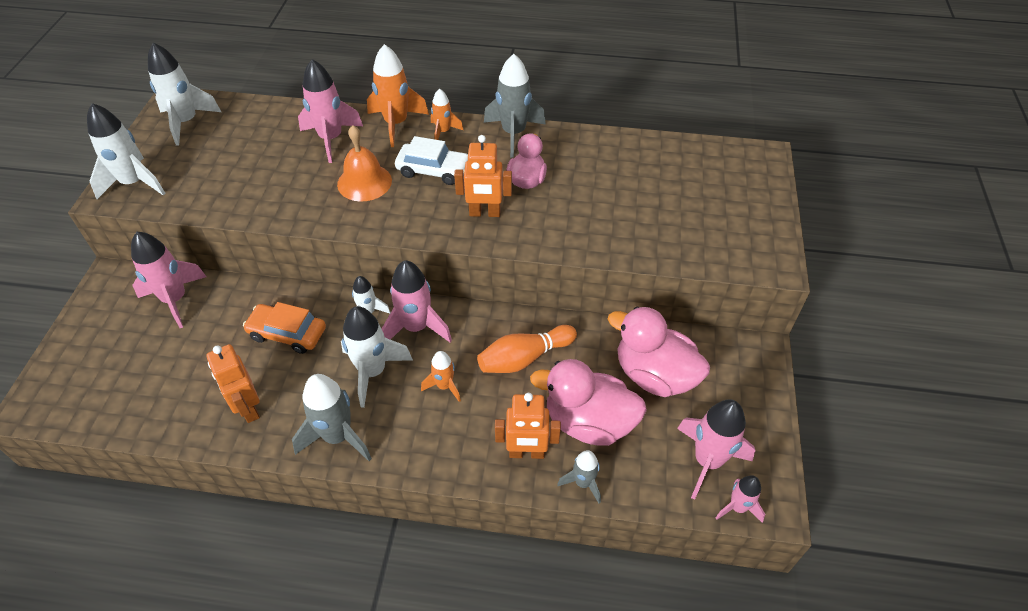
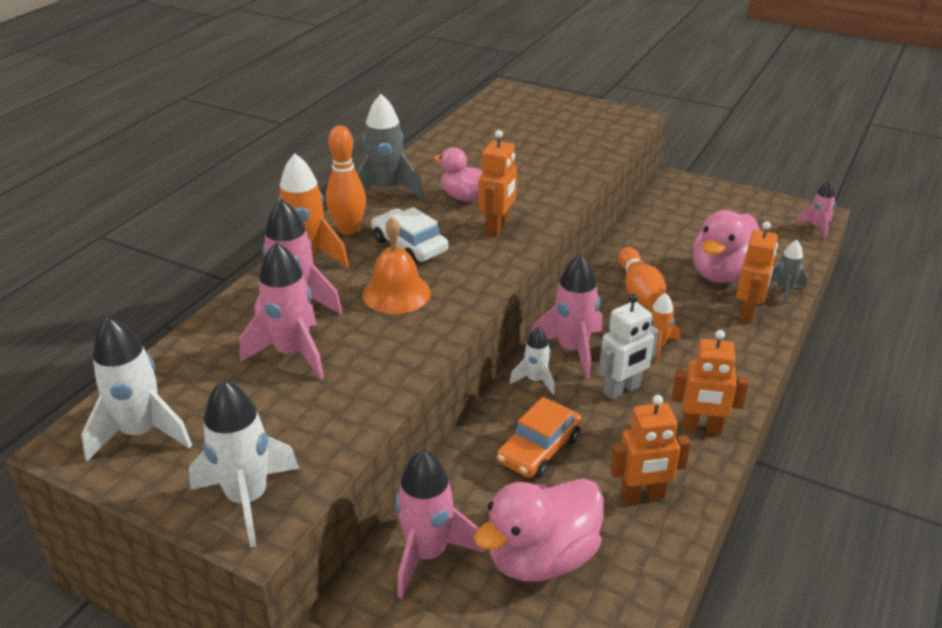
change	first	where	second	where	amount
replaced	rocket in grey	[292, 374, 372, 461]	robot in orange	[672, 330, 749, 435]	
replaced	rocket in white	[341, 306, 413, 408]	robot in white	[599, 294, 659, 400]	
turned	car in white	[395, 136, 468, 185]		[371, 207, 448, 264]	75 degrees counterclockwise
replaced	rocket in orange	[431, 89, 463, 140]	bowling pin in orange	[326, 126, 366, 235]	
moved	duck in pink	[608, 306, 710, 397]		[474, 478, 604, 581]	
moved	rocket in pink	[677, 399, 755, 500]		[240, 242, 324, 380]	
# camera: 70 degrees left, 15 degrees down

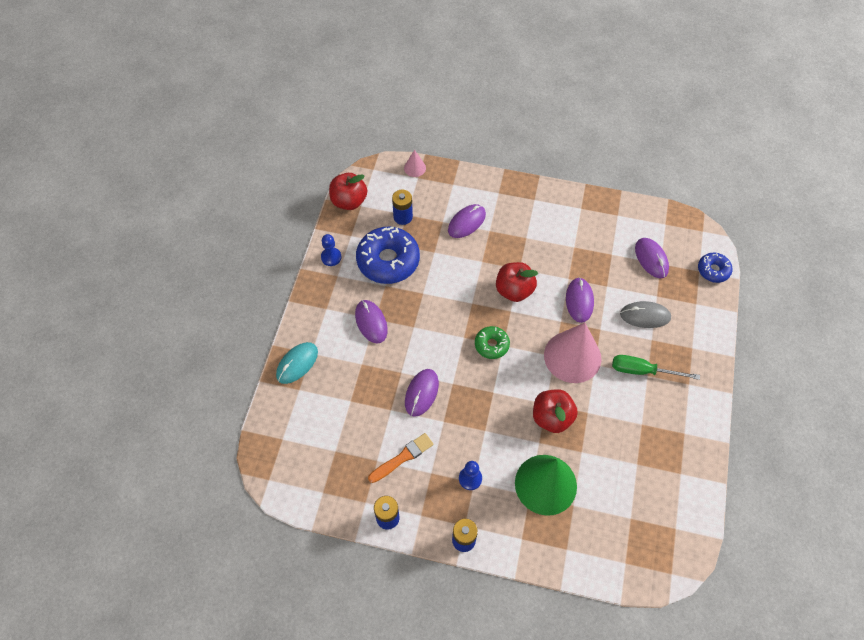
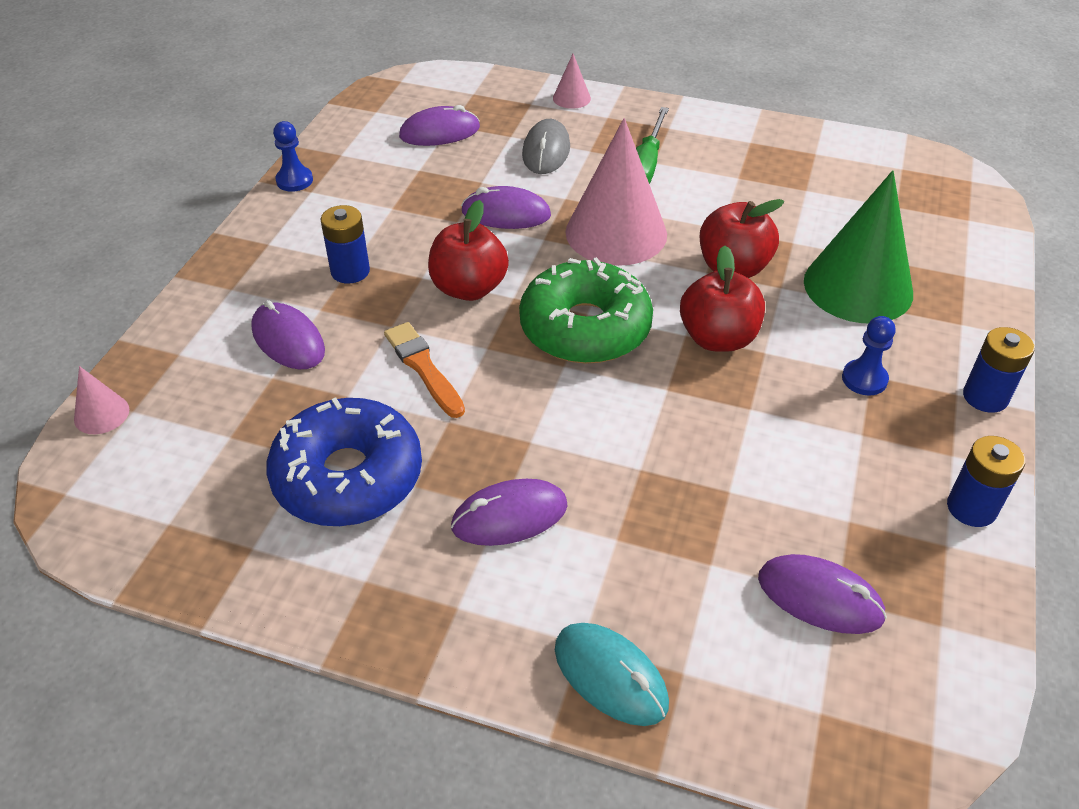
change	first	where	second	where	amount
moved	pawn in blue	[321, 234, 342, 266]		[273, 121, 313, 192]	
moved	apple in red	[329, 173, 367, 210]		[680, 246, 765, 352]	
moved	brush in orange	[368, 433, 434, 483]		[384, 322, 465, 418]	
moved	battery in blue	[392, 190, 413, 225]		[320, 205, 370, 283]	
moved	mouse in purple	[405, 369, 439, 417]		[758, 554, 887, 634]	
resized	donut in green	[475, 326, 510, 359]		[519, 257, 653, 364]	x1.91
removed	donut in blue	[698, 253, 732, 283]			
added			cone in pink	[553, 54, 591, 109]	
# camera: 85 degrees left, 15 degrees down

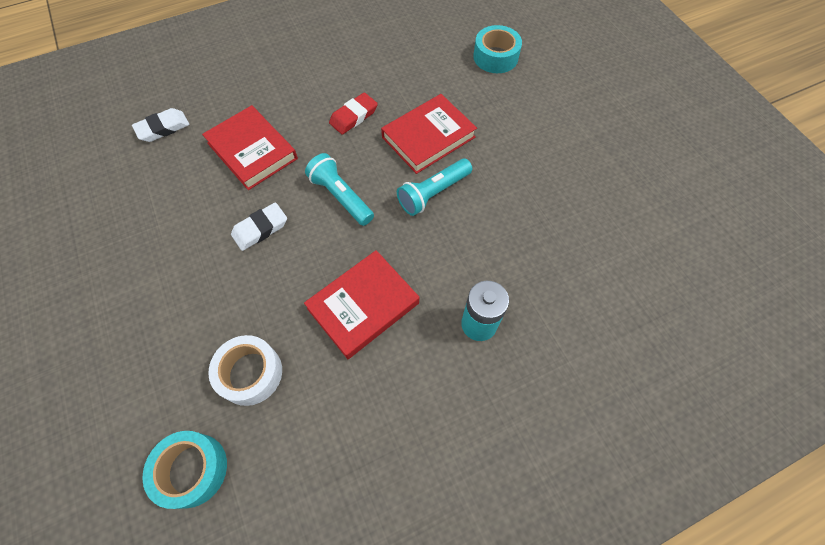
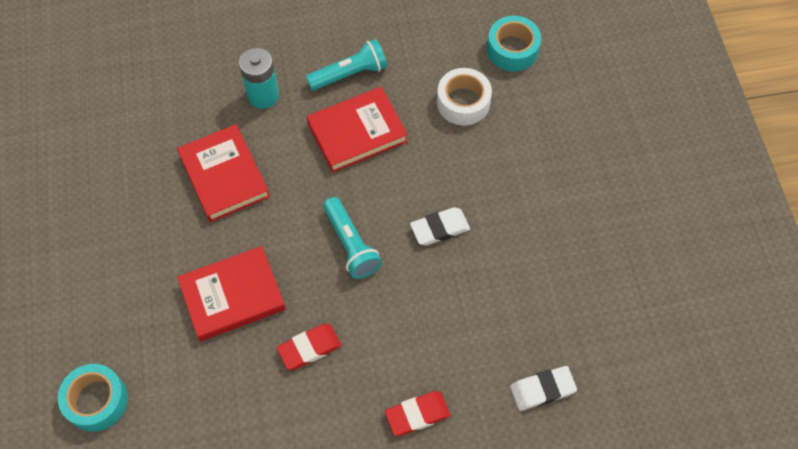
change	first	where	second	where	amount
moved	book in red	[202, 105, 298, 190]		[177, 124, 270, 222]	
moved	flashlight in turquoise	[397, 159, 472, 216]		[306, 39, 387, 91]	
added			eraser in red	[385, 391, 451, 436]	
# camera: 165 degrees left, 0 degrees up

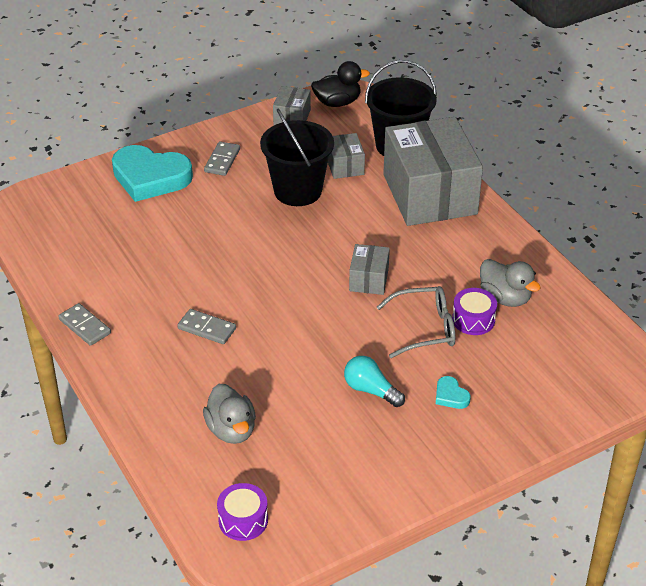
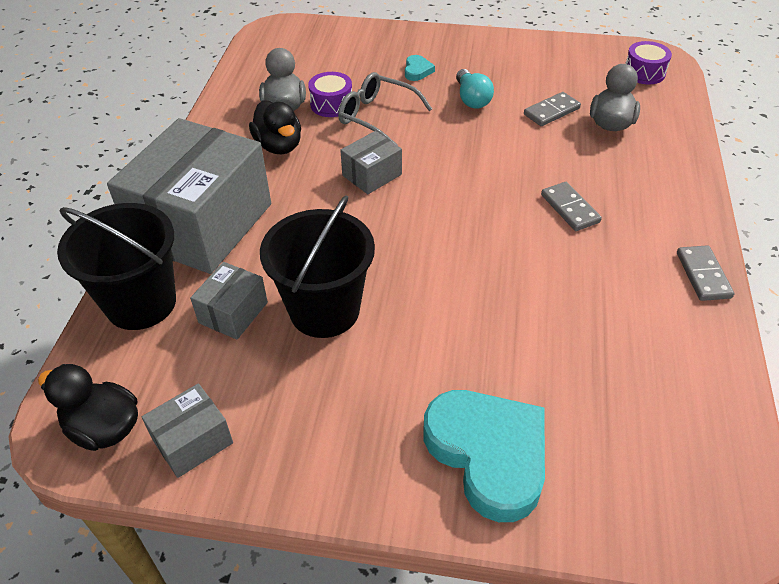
change	first	where	second	where	amount
moved	domino in grey	[204, 141, 240, 176]		[524, 92, 581, 126]	
added			duck in black	[249, 100, 301, 154]	
# camera: 140 degrees left, 5 degrees up

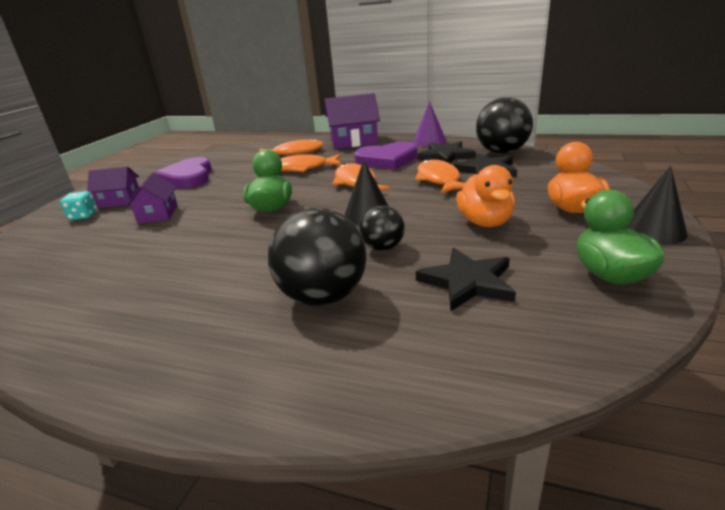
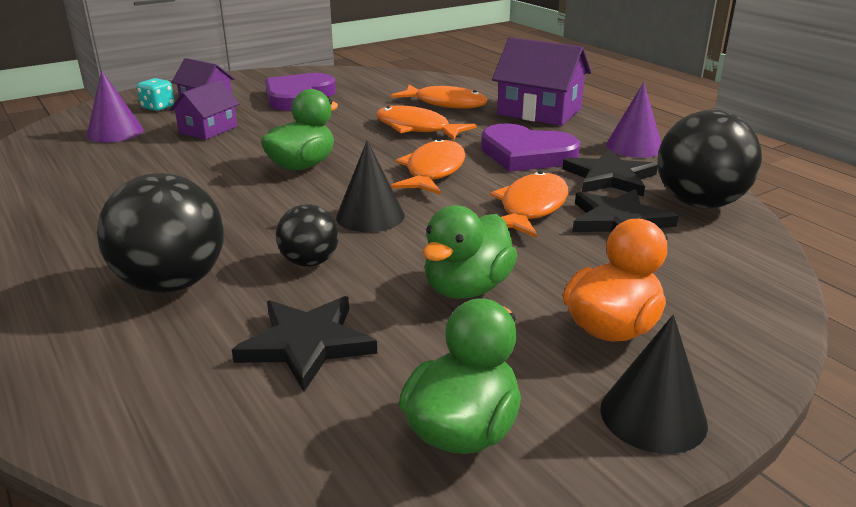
change	first	where	second	where	amount
recoloured	duck in orange	[456, 165, 515, 227]	duck in green	[423, 205, 517, 299]	
added			cone in purple	[87, 70, 144, 143]	
# camera: 35 degrees right, 0 degrees up

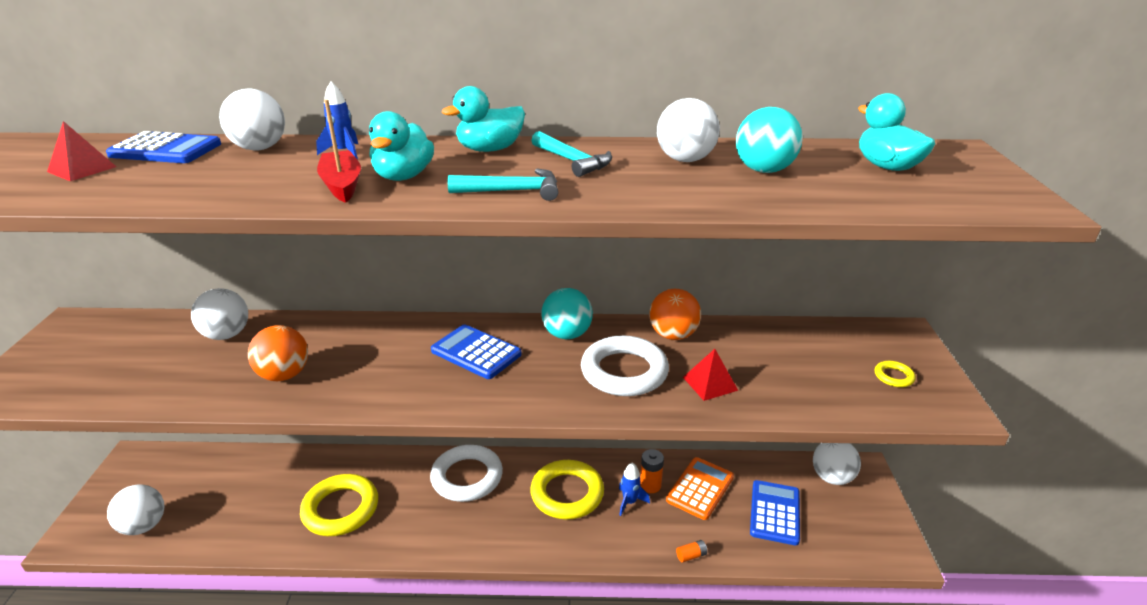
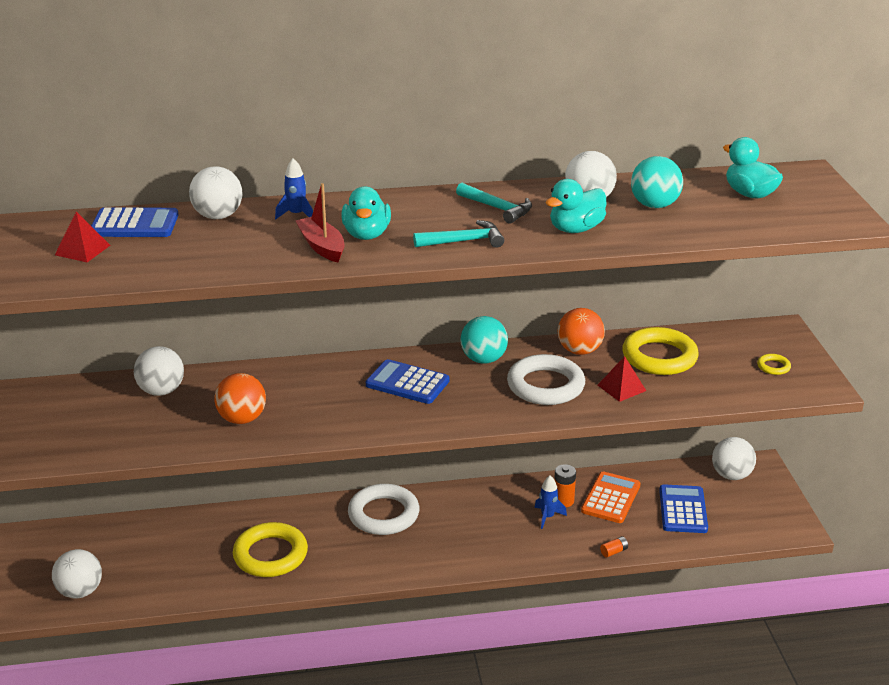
change	first	where	second	where	amount
moved	duck in turquoise	[442, 86, 525, 152]		[546, 179, 606, 233]	
moved	ring in yellow	[530, 460, 604, 520]		[622, 327, 699, 375]	
# camera: 10 degrees left, 0 degrees up

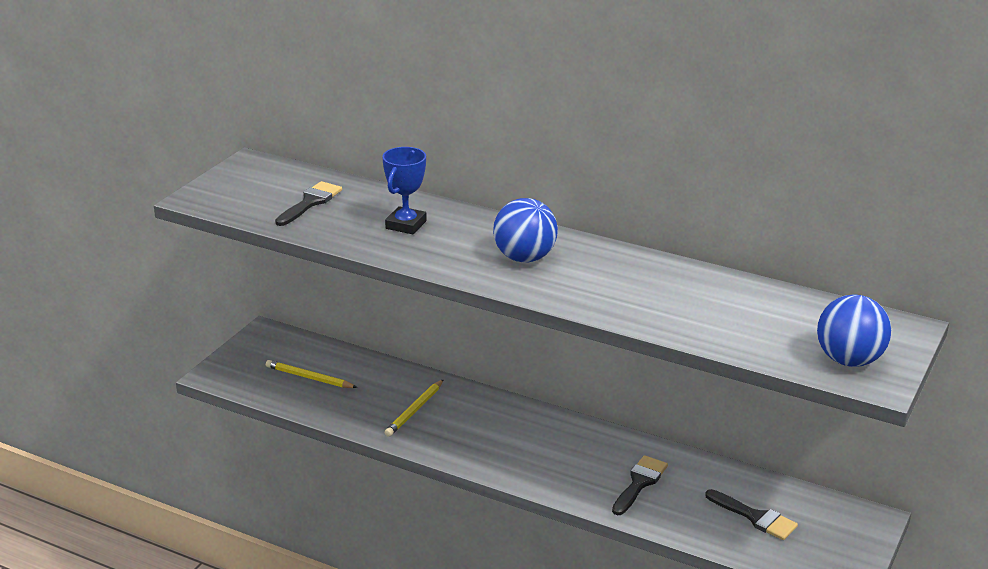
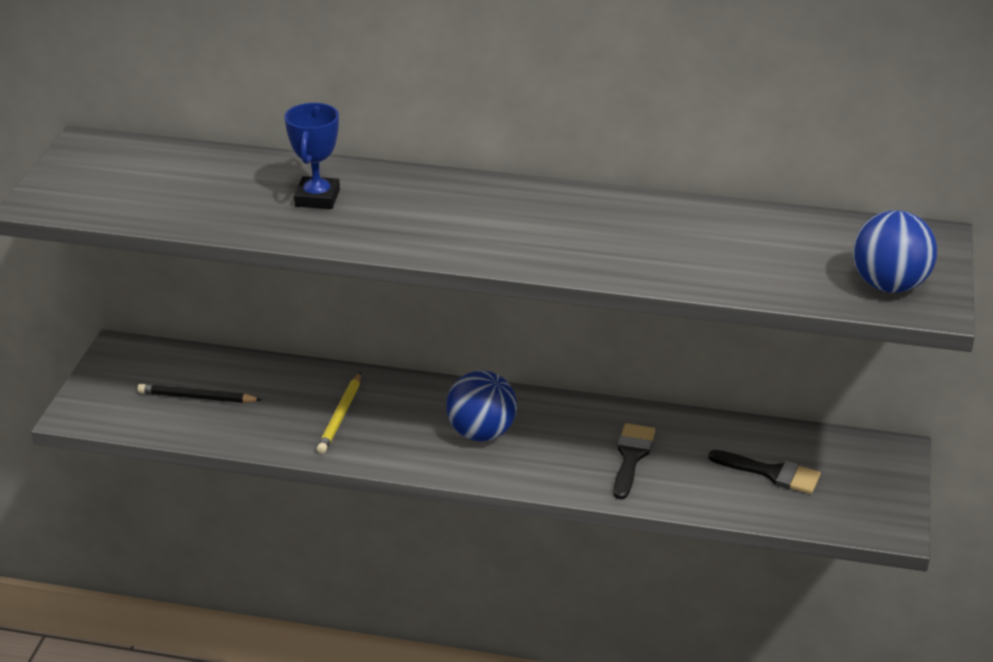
change	first	where	second	where	amount
recoloured	pencil in yellow	[266, 360, 358, 388]	pencil in black	[137, 384, 262, 403]	
removed	brush in black	[275, 181, 342, 226]			
moved	ball in blue	[493, 198, 558, 263]		[446, 370, 517, 441]	
# camera: 15 degrees left, 5 degrees up

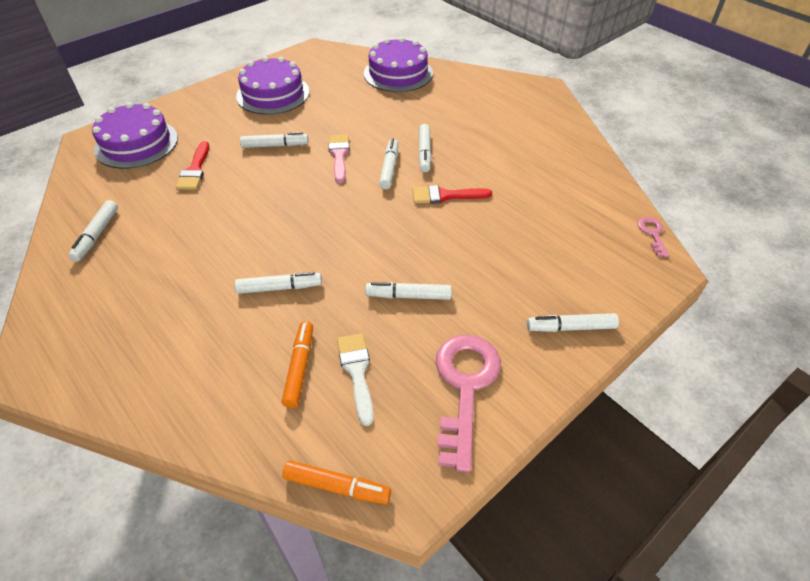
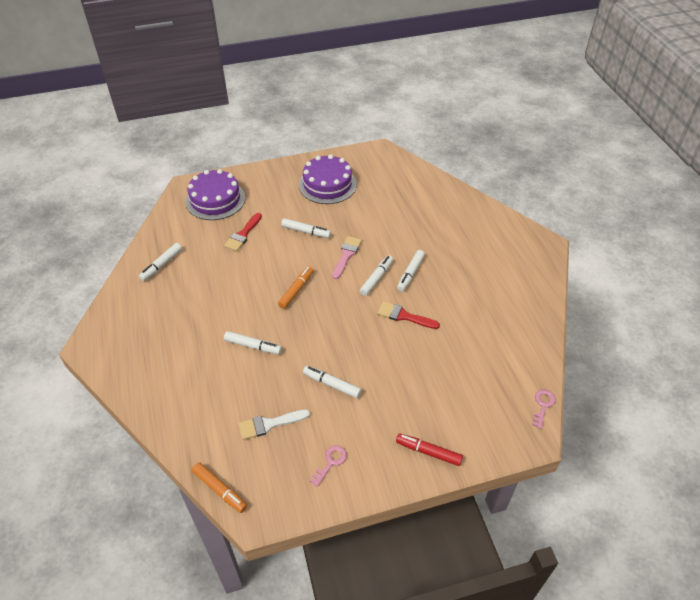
change	first	where	second	where	amount
moved	marker in orange	[282, 321, 313, 408]		[278, 266, 314, 309]	
turned	brush in white	[337, 333, 374, 426]		[239, 409, 310, 440]	120 degrees counterclockwise
removed	cake in purple	[364, 37, 433, 92]			
resized	key in pink	[436, 335, 501, 472]		[310, 445, 347, 487]	x0.46
recoloured	marker in white	[527, 313, 619, 332]	marker in red	[396, 434, 463, 466]	
# camera: 25 degrees right, 0 degrees up

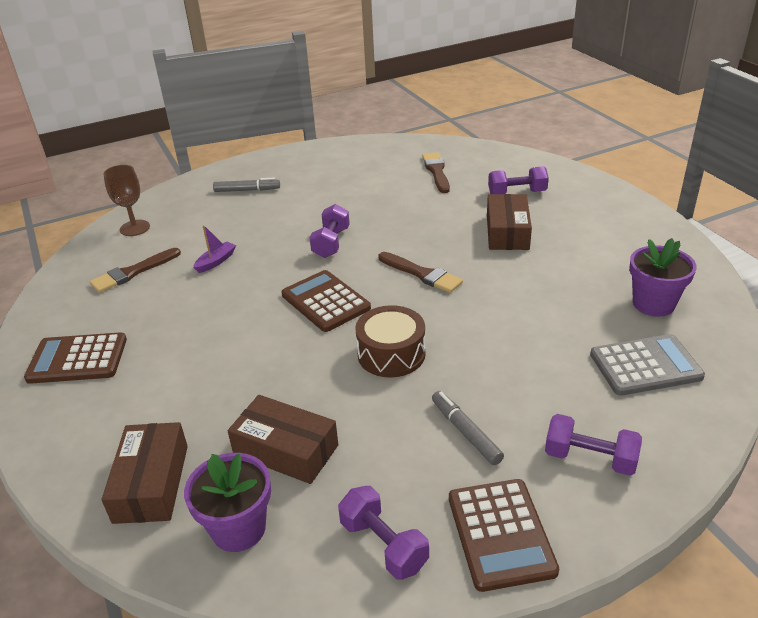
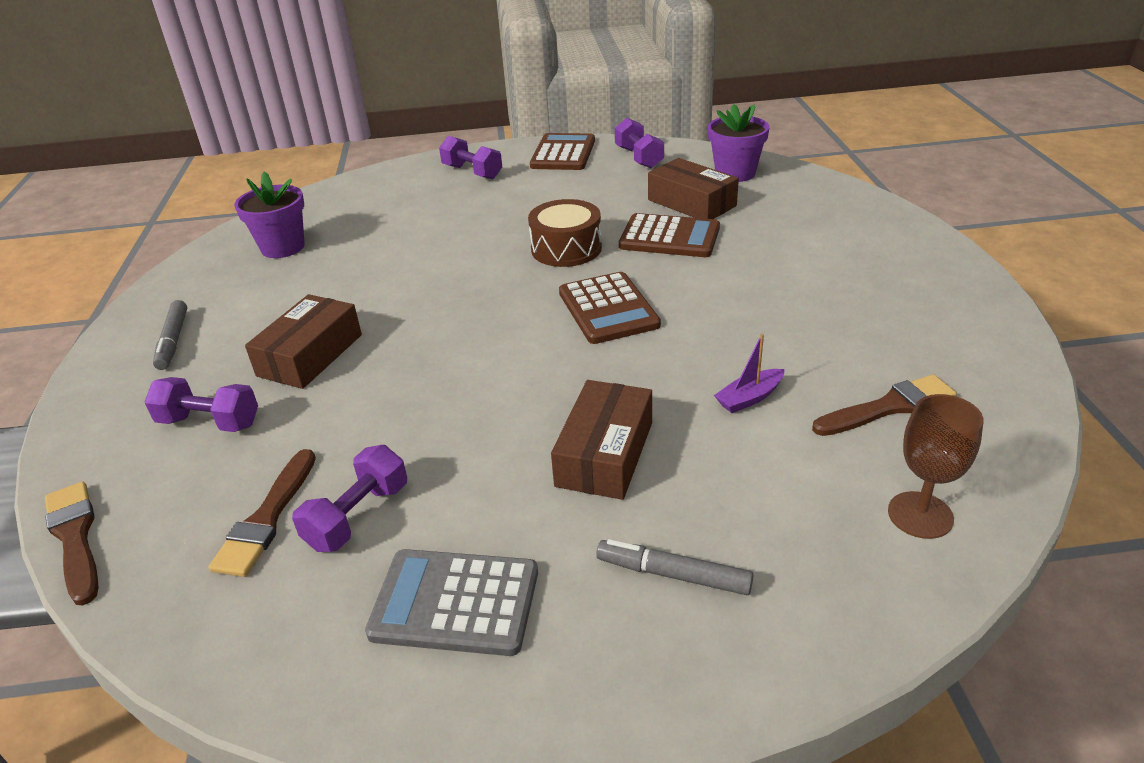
change	first	where	second	where	amount
moved	calculator in brown	[24, 332, 127, 384]		[619, 213, 720, 257]	
moved	box in brown	[101, 422, 188, 524]		[551, 380, 652, 500]	
moved	dumbbell in purple	[310, 204, 350, 258]		[292, 445, 407, 552]	
moved	brush in brown	[379, 252, 463, 293]		[45, 482, 99, 605]	
moved	marker in grey	[432, 391, 504, 465]		[153, 300, 187, 370]	
moved	calculator in grey	[590, 334, 705, 396]		[365, 549, 538, 656]	
# camera: 160 degrees left, 0 degrees up

